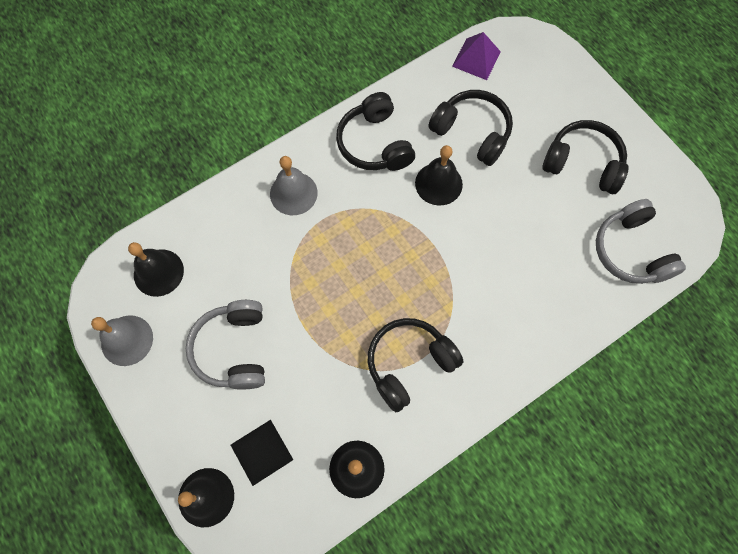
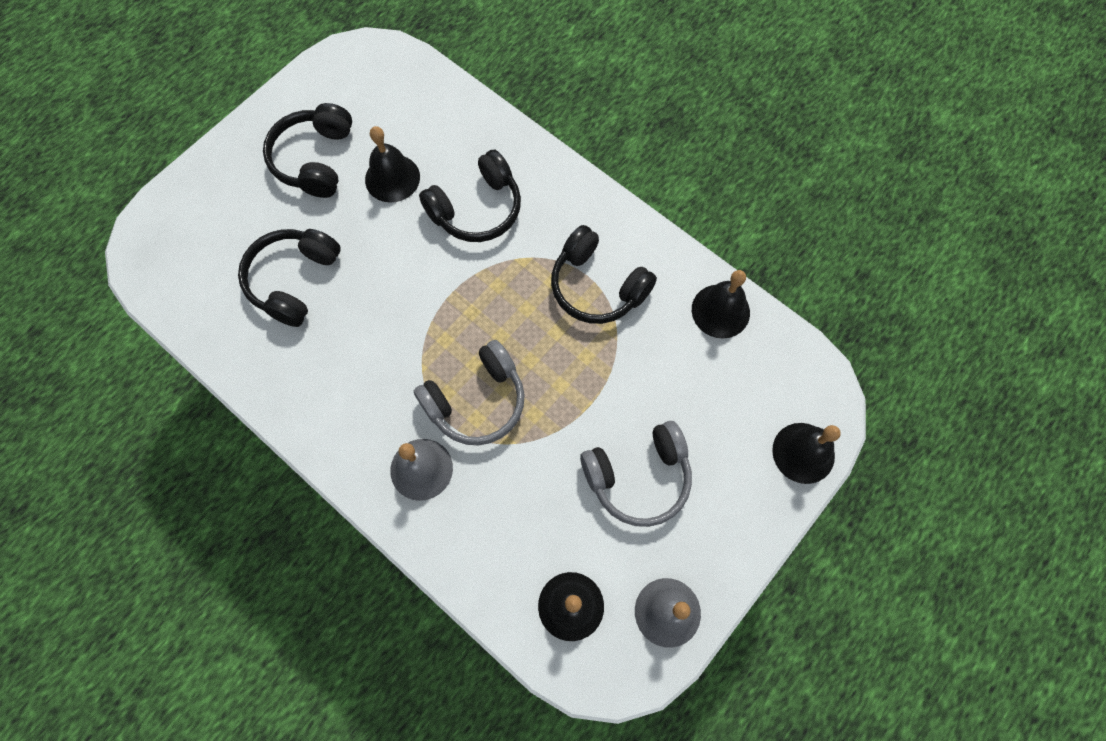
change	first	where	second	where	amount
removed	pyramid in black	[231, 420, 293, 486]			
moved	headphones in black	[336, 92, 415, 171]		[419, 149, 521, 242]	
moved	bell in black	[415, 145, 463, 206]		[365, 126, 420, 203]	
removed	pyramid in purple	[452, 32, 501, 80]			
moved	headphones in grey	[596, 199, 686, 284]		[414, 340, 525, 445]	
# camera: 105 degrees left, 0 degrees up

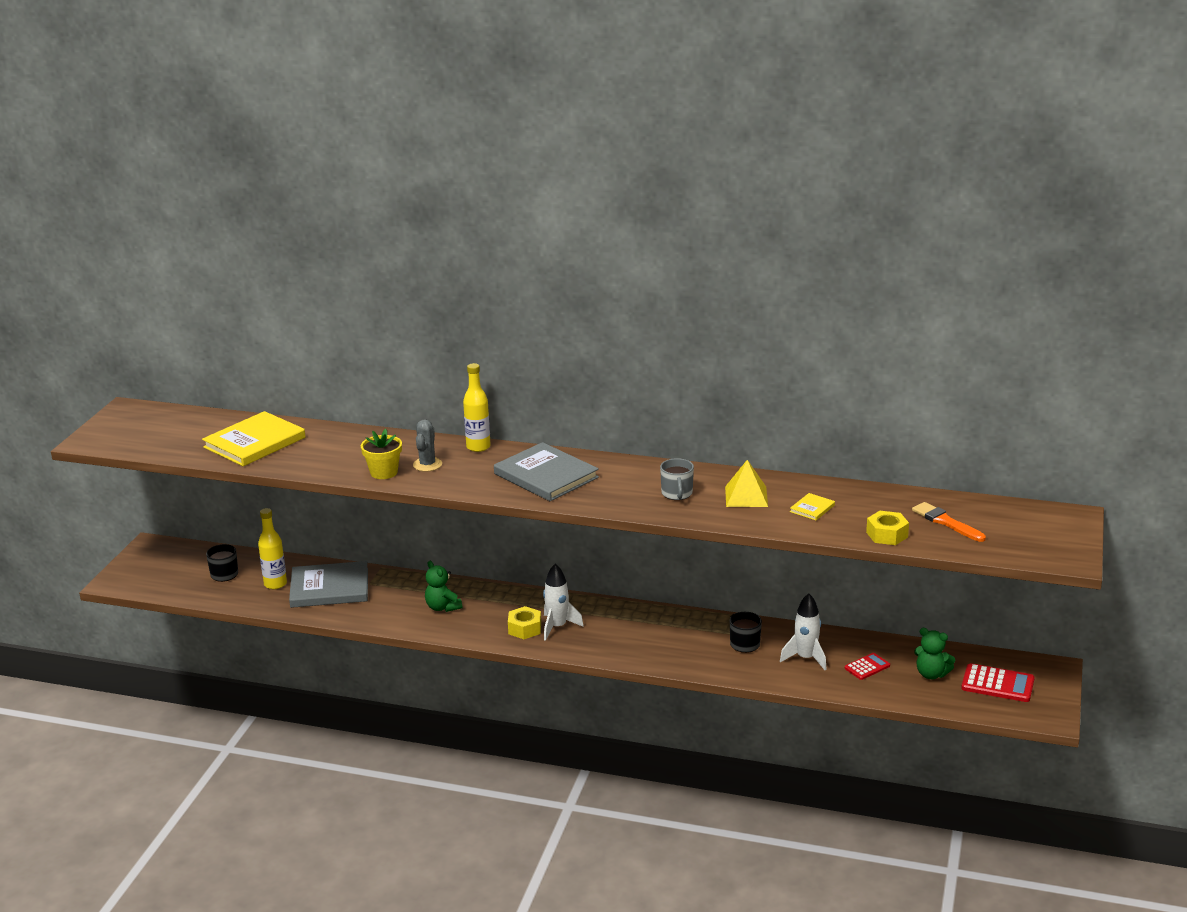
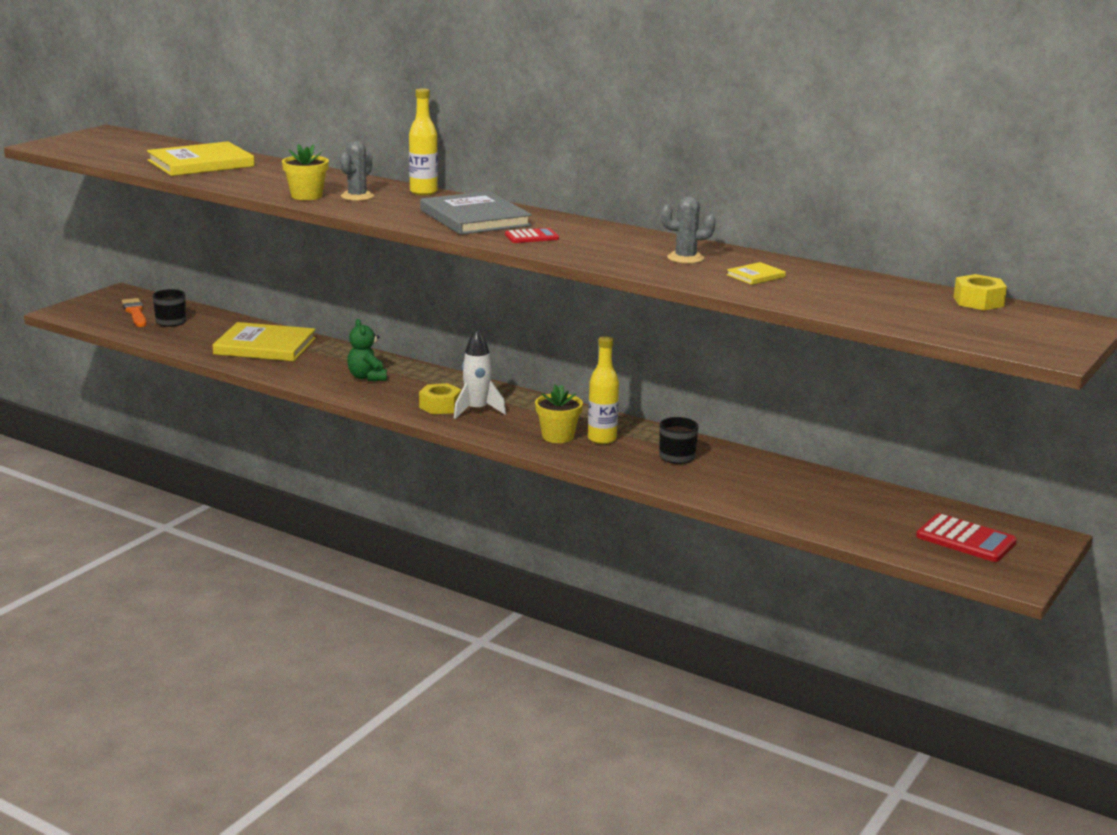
change	first	where	second	where	amount
moved	bottle in yellow	[258, 508, 287, 589]		[588, 336, 619, 444]	
recoloured	book in grey	[289, 561, 368, 608]	book in yellow	[213, 322, 316, 361]	
removed	mug in grey	[660, 458, 694, 500]			
replaced	pyramid in yellow	[725, 460, 768, 507]	cactus in grey	[661, 196, 715, 264]	
removed	rocket in white	[780, 593, 827, 670]			
moved	calculator in red	[845, 653, 890, 680]		[505, 228, 559, 243]	
moved	nut in yellow	[866, 511, 909, 545]		[954, 274, 1007, 310]	
moved	brush in orange	[912, 502, 986, 542]		[122, 298, 147, 327]	
removed	teddy bear in green	[914, 628, 955, 679]			
added			flower pot in yellow	[535, 384, 583, 443]	
# camera: 15 degrees right, 5 degrees down

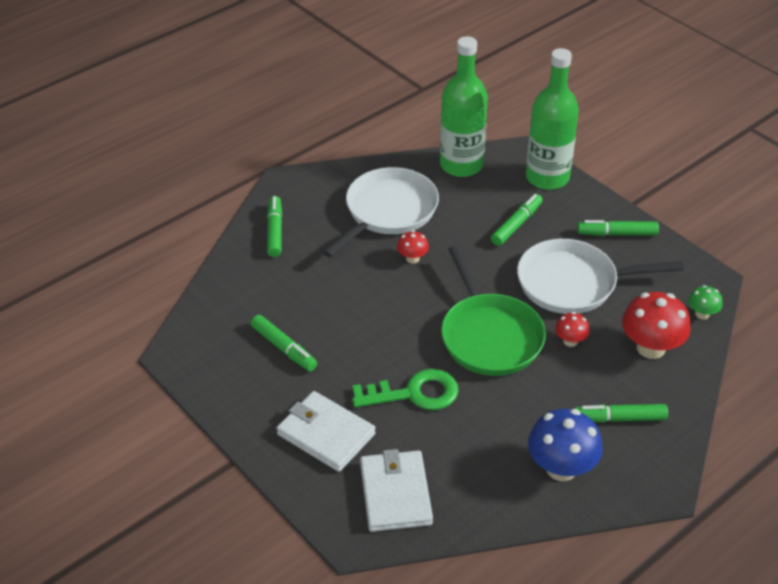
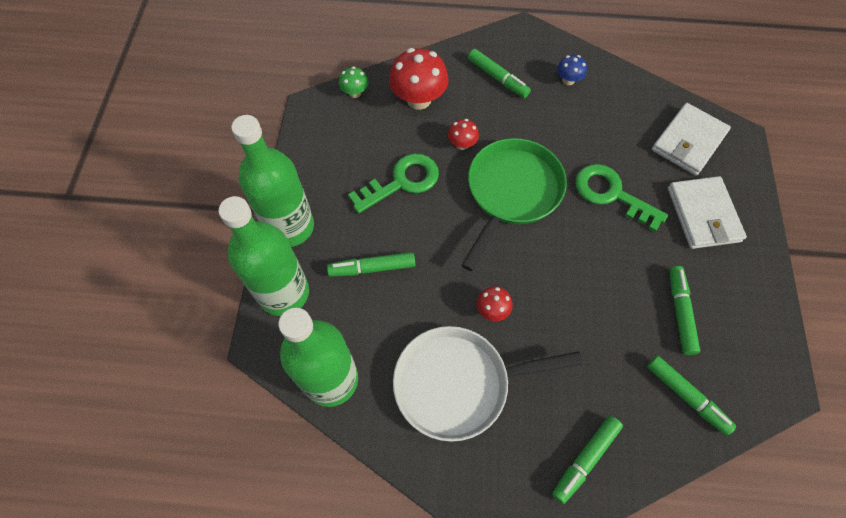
change	first	where	second	where	amount
replaced	pan in white	[517, 239, 684, 314]	key in green	[348, 153, 439, 213]	
resized	mushroom in blue	[528, 409, 603, 481]		[557, 55, 587, 85]	x0.52
moved	marker in green	[577, 220, 659, 236]		[647, 356, 736, 435]	
added			bottle in green	[231, 115, 314, 247]	
# camera: 135 degrees left, 20 degrees up

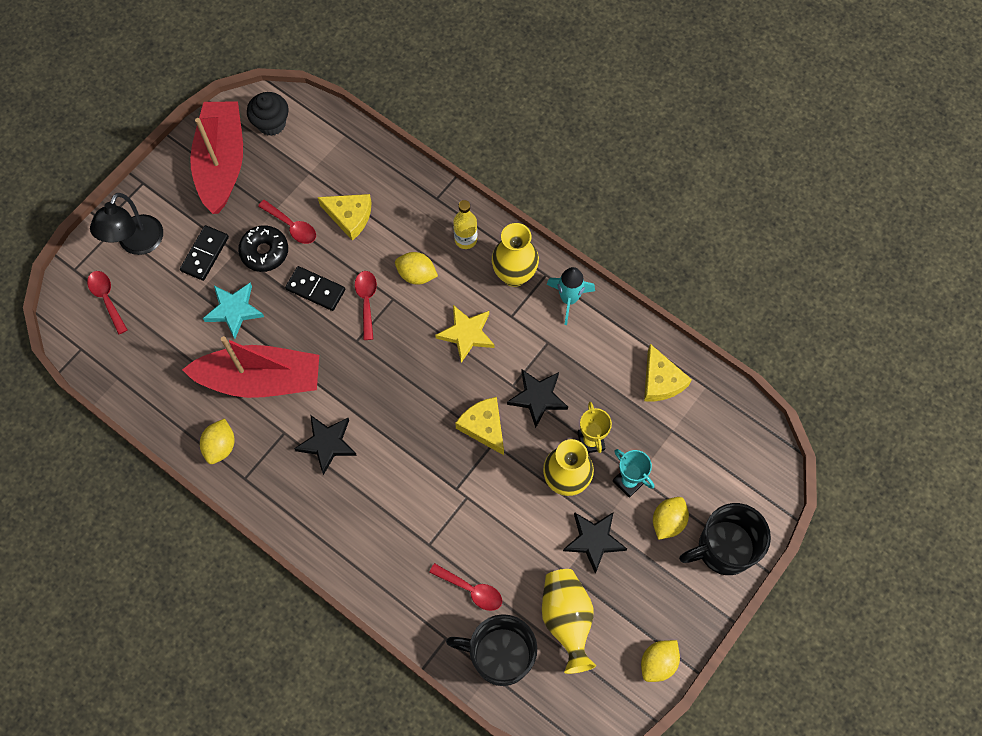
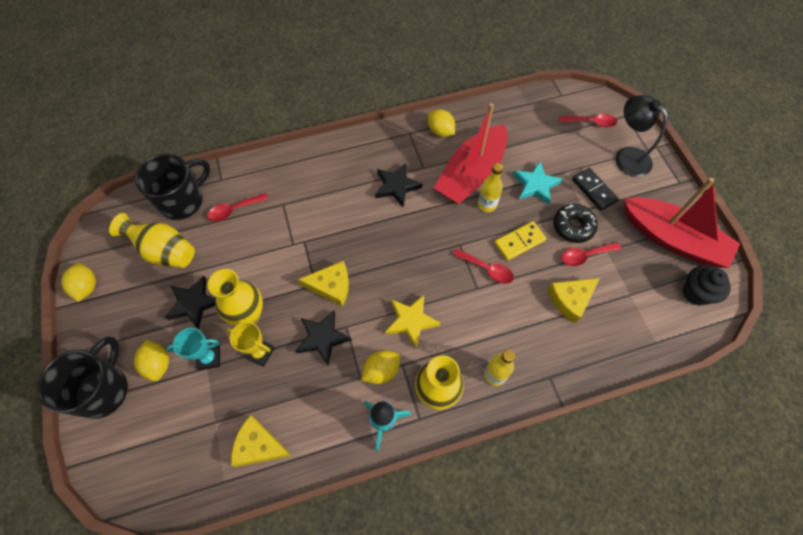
change	first	where	second	where	amount
recoloured	domino in black	[285, 266, 345, 311]	domino in yellow	[494, 221, 546, 261]	
moved	lemon in yellow	[395, 252, 438, 284]		[361, 350, 400, 384]	
added			bottle in yellow	[478, 163, 503, 212]	
# camera: 125 degrees right, 5 degrees down

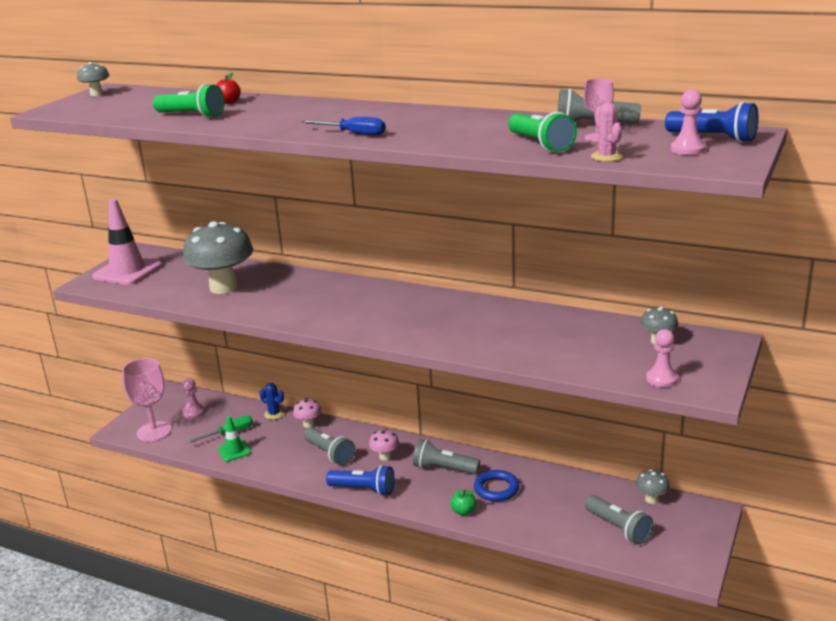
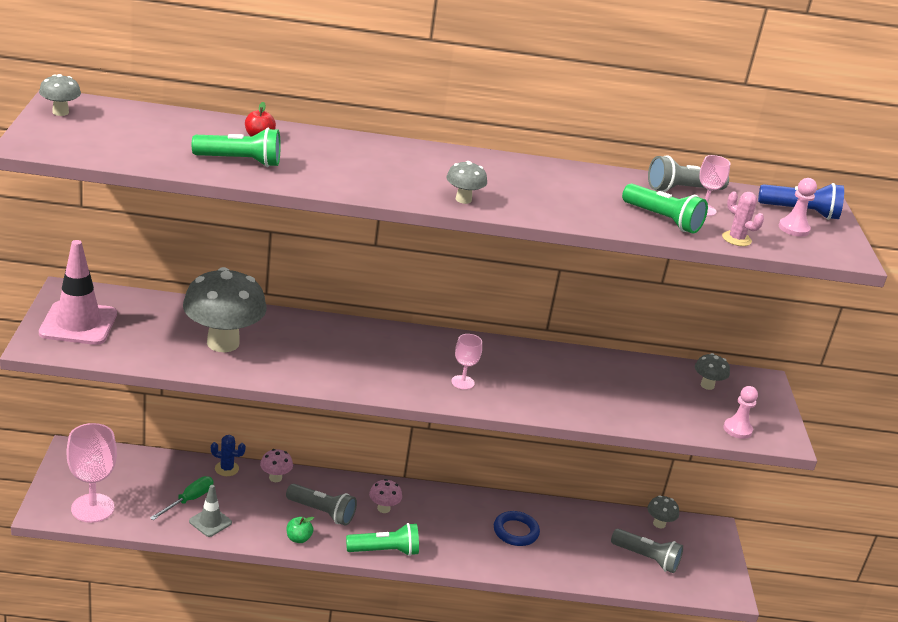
change	first	where	second	where	amount
removed	pawn in pink	[182, 378, 205, 419]			
recoloured	traffic cone in green	[218, 416, 251, 462]	traffic cone in grey	[189, 485, 232, 537]	
replaced	screwdriver in blue	[301, 117, 385, 136]	mushroom in grey	[446, 161, 487, 204]	
recoloured	flashlight in blue	[326, 465, 394, 496]	flashlight in green	[346, 523, 419, 556]	
removed	flashlight in grey	[413, 439, 480, 474]			
moved	apple in green	[451, 490, 477, 516]		[287, 517, 314, 543]	
added			goblet in pink	[451, 334, 482, 390]	
# camera: 30 degrees left, 5 degrees up

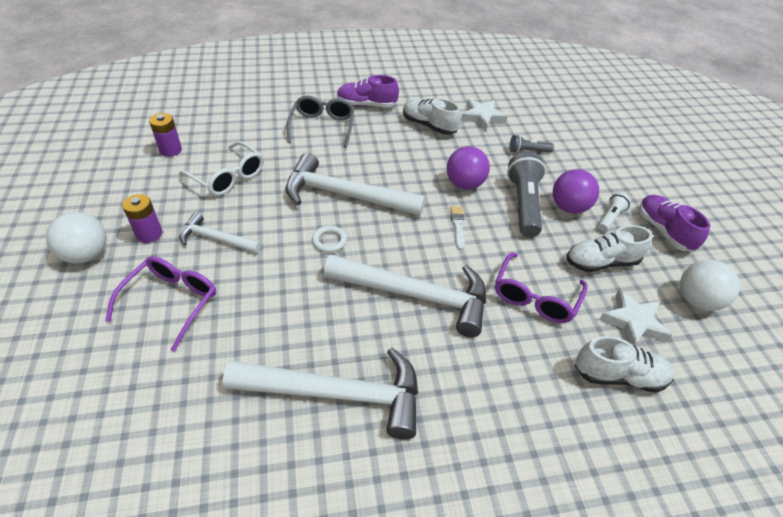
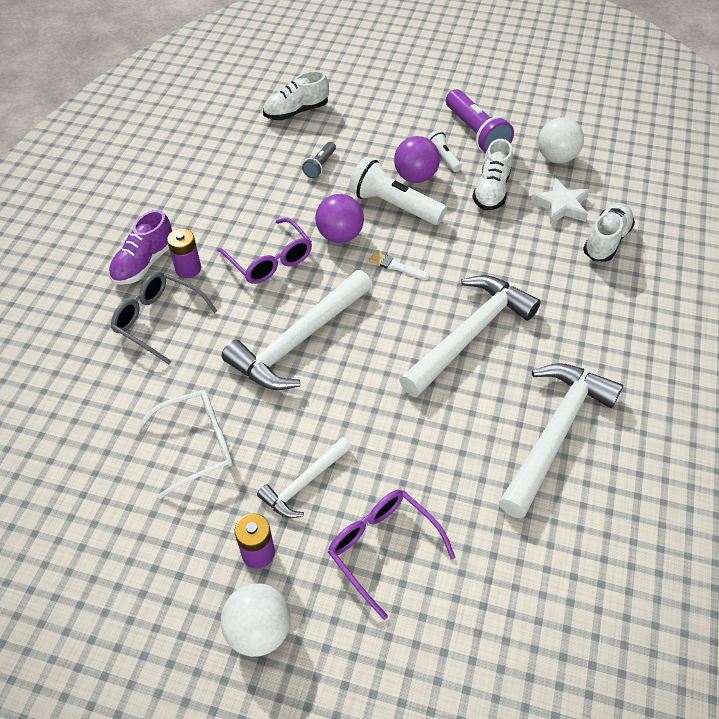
change	first	where	second	where	amount
moved	battery in purple	[149, 113, 182, 157]		[167, 229, 201, 278]	
removed	ring in white	[312, 226, 347, 253]			
moved	shoe in white	[403, 98, 461, 135]		[263, 71, 329, 120]	
removed	star in white	[461, 99, 508, 131]			
moved	glasses in purple	[495, 253, 588, 323]		[217, 218, 312, 284]	
recoloured	flashlight in grey	[507, 152, 546, 237]	flashlight in white	[349, 157, 447, 225]	
replaced	shoe in purple	[639, 195, 710, 252]	flashlight in purple	[446, 89, 514, 153]	
# camera: 60 degrees left, 5 degrees up

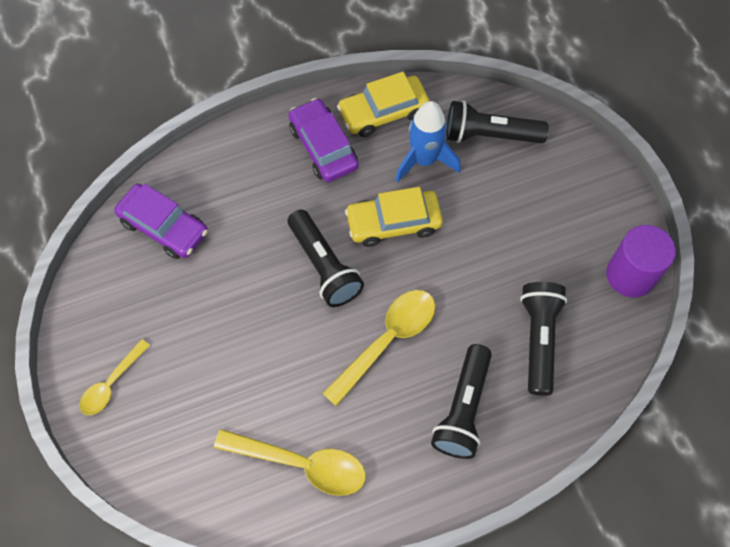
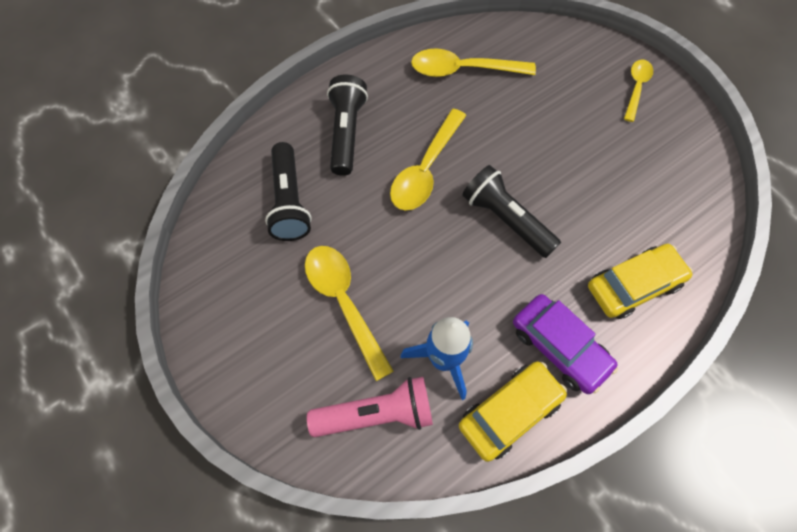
change	first	where	second	where	amount
removed	car in purple	[114, 184, 208, 259]			
moved	car in yellow	[345, 187, 443, 247]		[588, 244, 693, 319]	
recoloured	flashlight in black	[446, 101, 548, 143]	flashlight in pink	[307, 377, 433, 437]	
removed	cylinder in purple	[606, 225, 675, 298]			
added			spoon in yellow	[305, 246, 394, 381]	
# camera: 165 degrees right, 0 degrees up

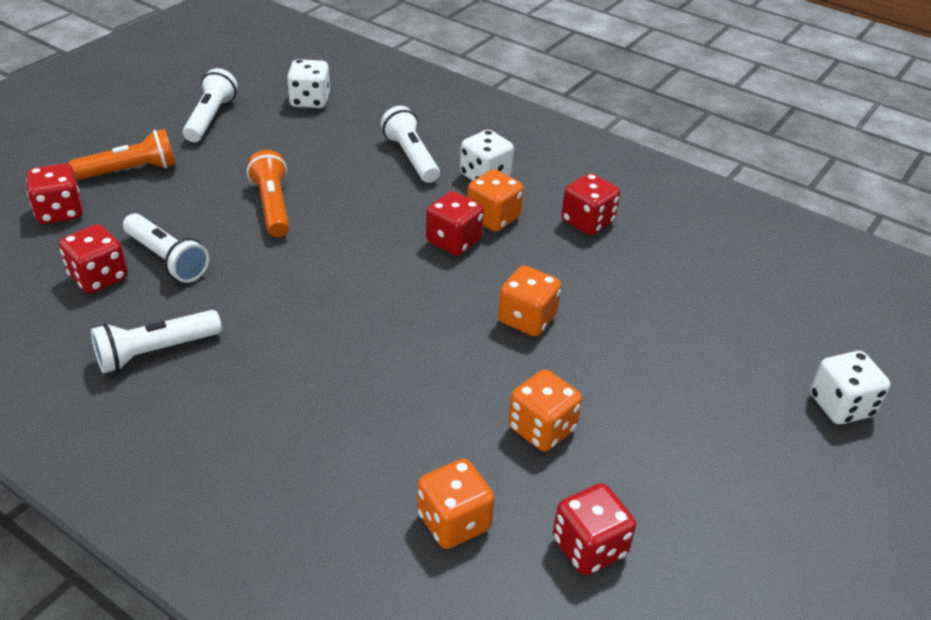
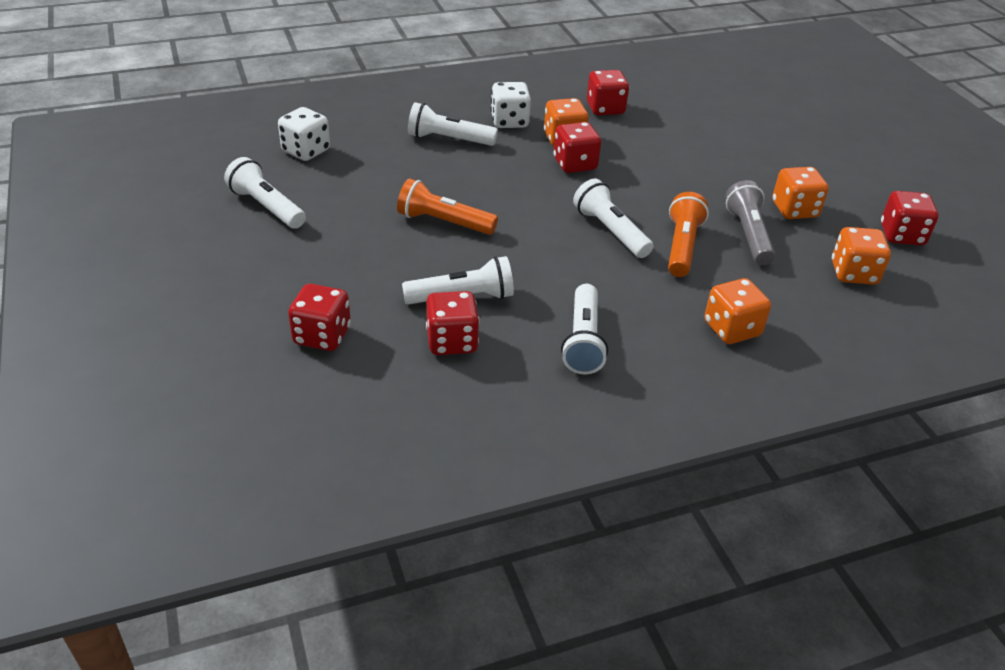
change	first	where	second	where	amount
moved	flashlight in orange	[69, 129, 176, 180]		[668, 192, 709, 277]	
moved	dice in orange	[498, 265, 561, 336]		[704, 278, 771, 344]	
removed	dice in white	[810, 351, 890, 424]			
added			flashlight in white	[573, 179, 653, 258]	
added			flashlight in grey	[725, 180, 775, 265]	
# camera: 55 degrees left, 0 degrees up

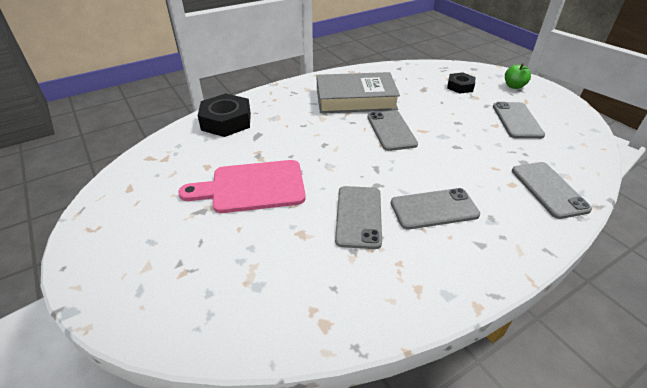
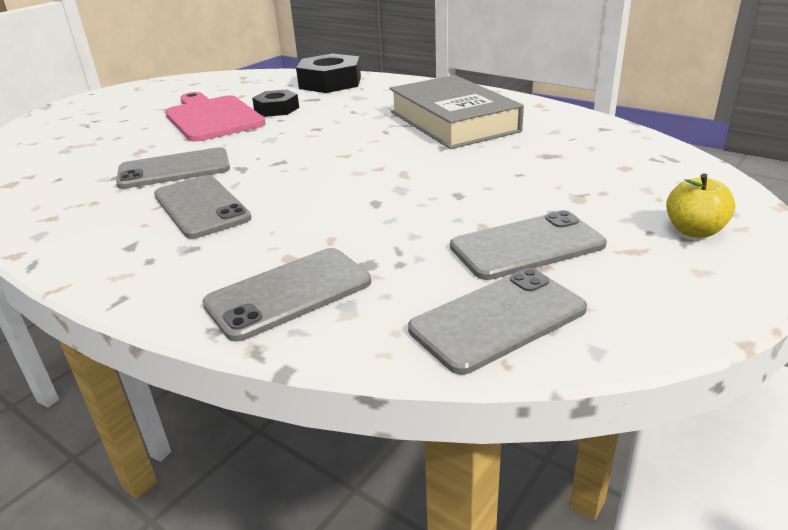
change	first	where	second	where	amount
moved	phone in grey	[367, 110, 418, 151]		[408, 268, 587, 375]	
moved	nut in black	[447, 72, 475, 94]		[252, 89, 299, 117]	
recoloured	apple in green	[505, 63, 531, 89]	apple in yellow	[666, 173, 735, 238]	
# camera: 70 degrees right, 10 degrees down

